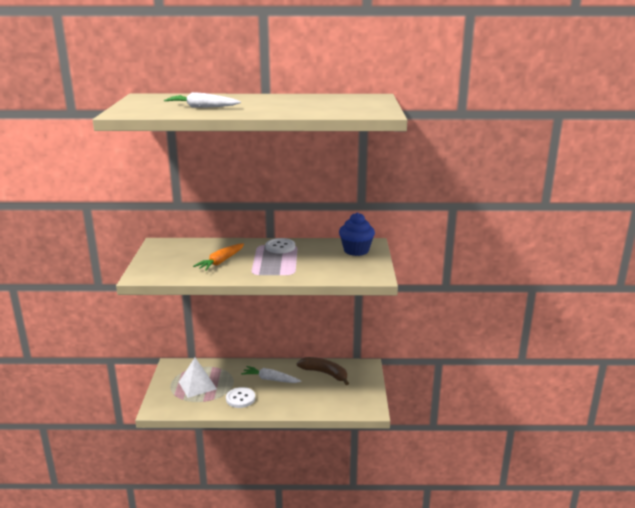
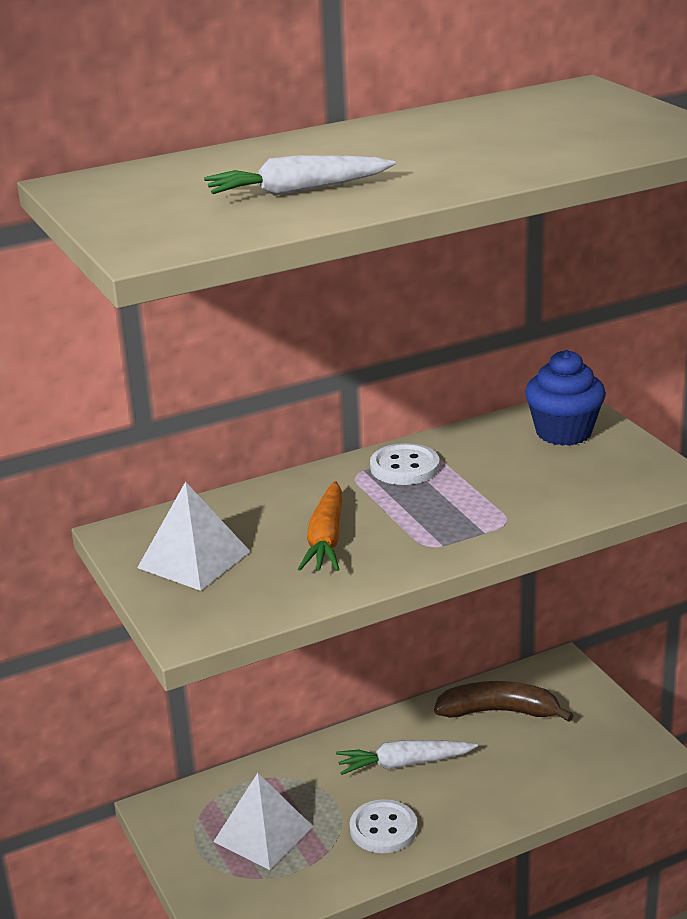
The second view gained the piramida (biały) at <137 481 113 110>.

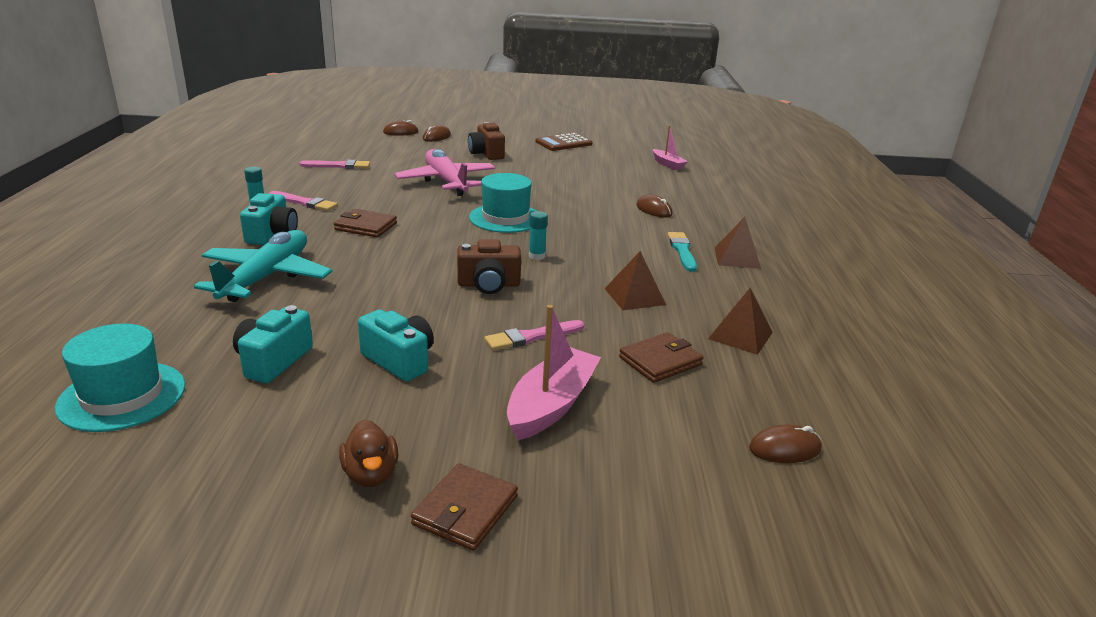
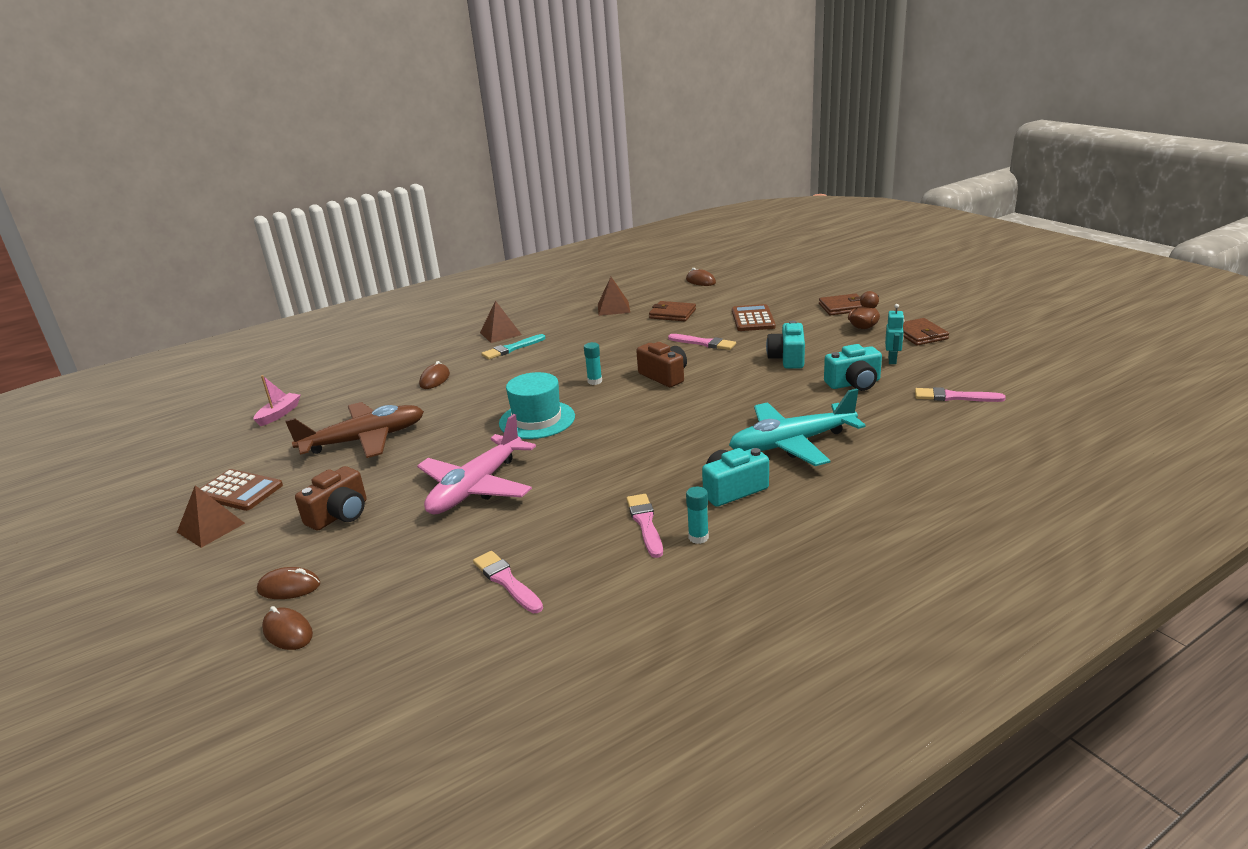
The second view gained the samolot (brązowy) at <285 402 139 56>. The second view gained the robot (turkusowy) at <885 304 19 60>. The portfel (brązowy) ended up elsewhere, having gone from <334 209 63 29> to <903 318 46 28>. The piramida (brązowy) ended up elsewhere, having gone from <605 251 61 59> to <177 485 68 63>. Where the kapelusz (turkusowy) stood at <55 324 130 108>, the pędzel (różowy) came to stand at <915 387 91 15>. Where the łódka (różowy) stood at <507 305 94 135>, the kalkulator (brązowy) came to stand at <732 304 44 27>.

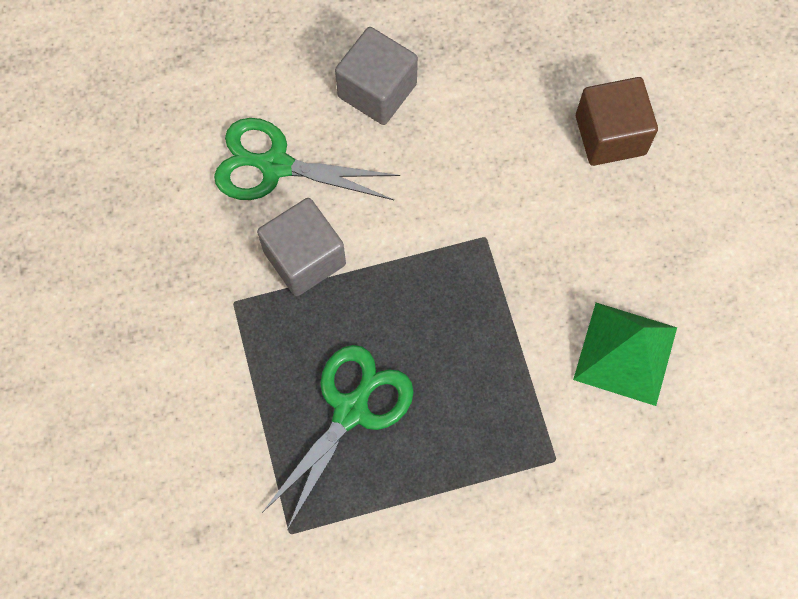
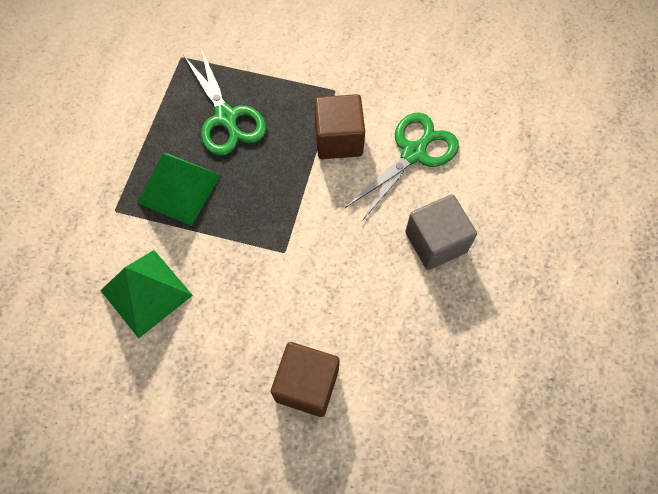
The second view gained the piramida (zielony) at <137 153 84 73>. What was the sześcian (szary) at <257 198 89 98> turned into the sześcian (brązowy) at <314 94 51 65>.

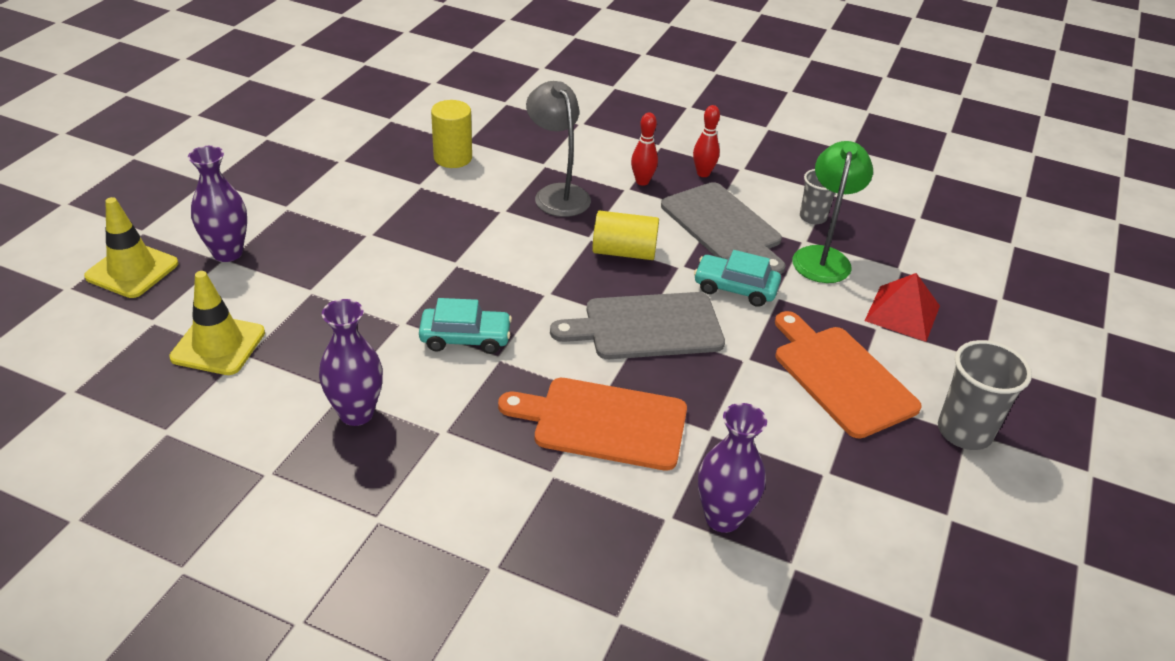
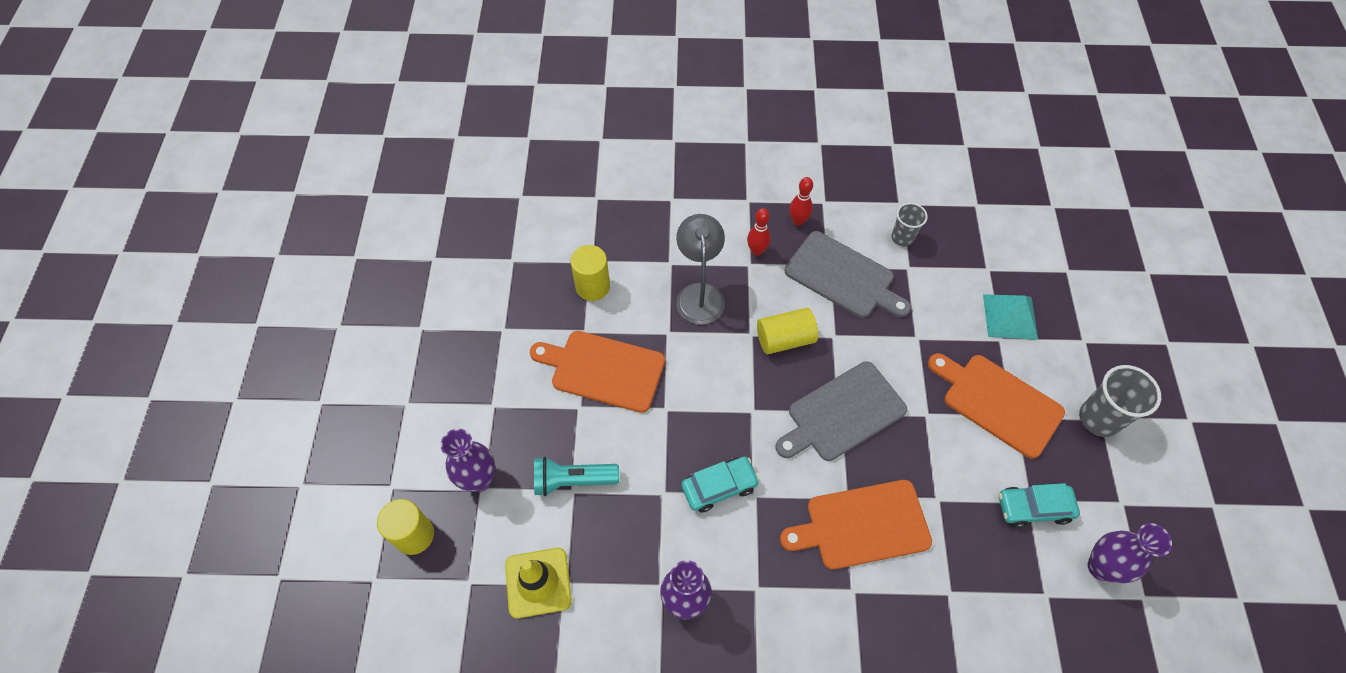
The second view lost the lampka (zielony) at <792 141 81 142>. The second view gained the deska do krojenia (pomarańczowy) at <530 331 135 82>. The second view gained the latarka (turkusowy) at <534 457 85 39>. The samochód (turkusowy) ended up elsewhere, having gone from <694 250 87 57> to <999 483 81 45>. The wazon (fioletowy) ended up elsewhere, having gone from <698 403 69 130> to <1088 523 84 60>. Where the pachołek (żółty) stood at <84 197 94 101>, the walec (żółty) came to stand at <377 499 57 56>. What was the piramida (czerwony) at <865 273 75 69> turned into the piramida (turkusowy) at <983 294 55 46>. The lampka (szary) at <526 81 65 136> ended up facing another way, 45 degrees clockwise from before.

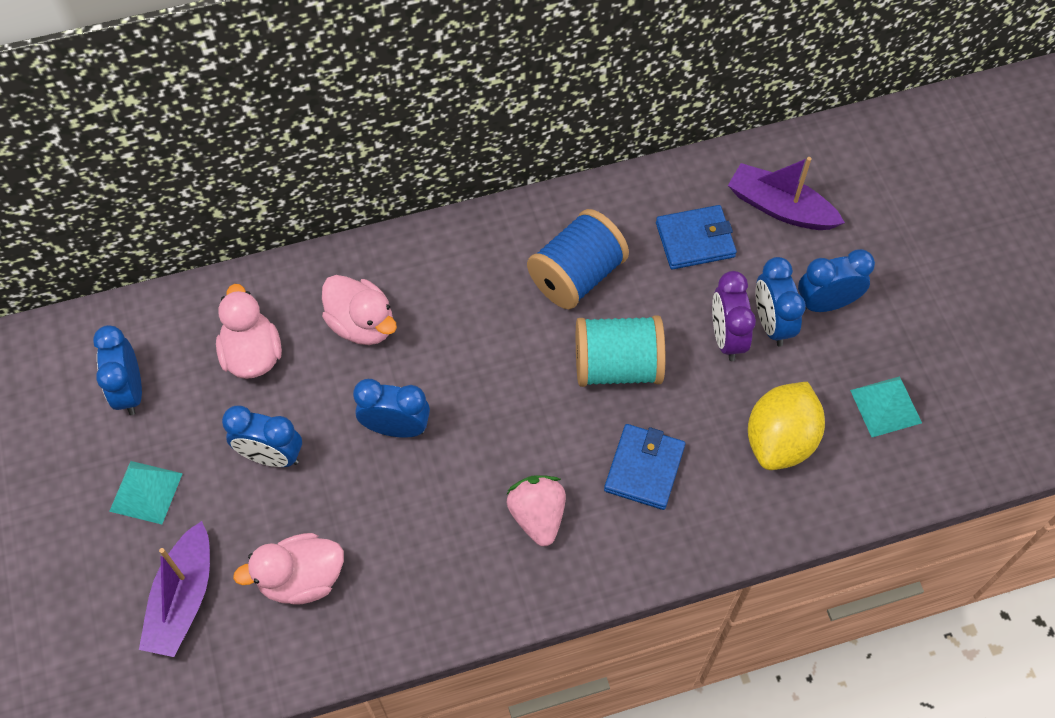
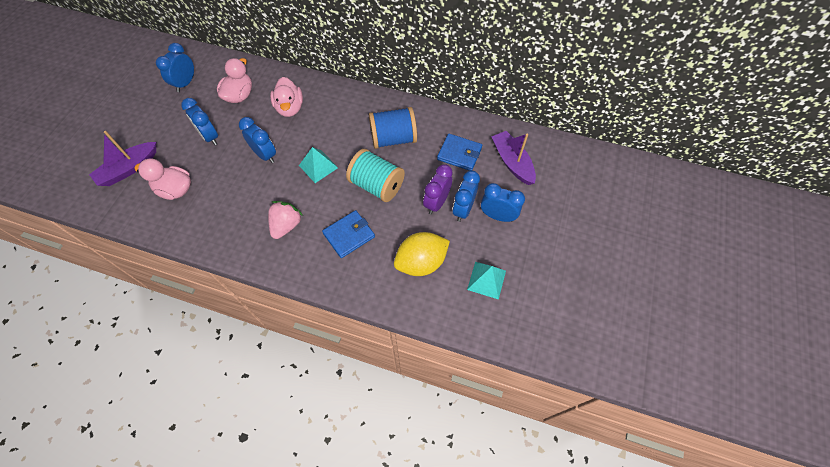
The piramida (turkusowy) ended up elsewhere, having gone from <109 461 74 63> to <299 147 39 36>.

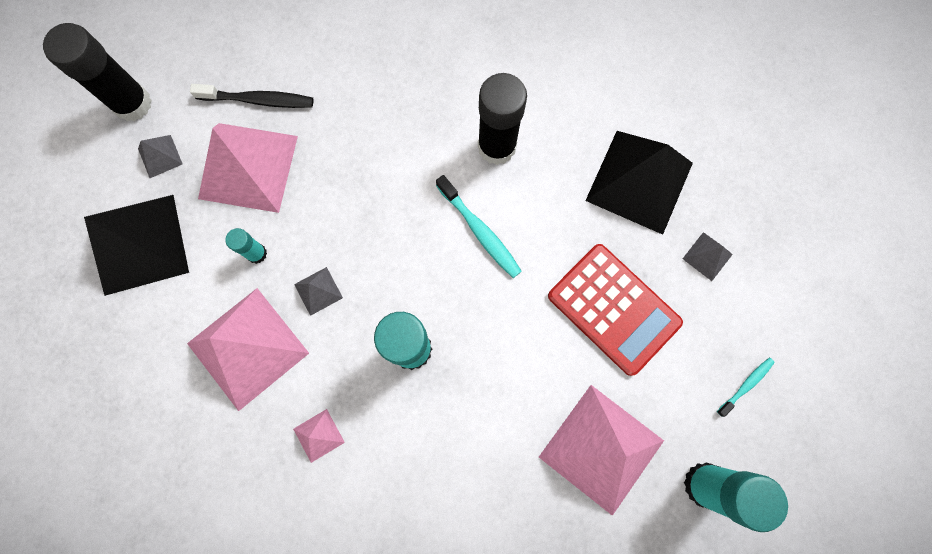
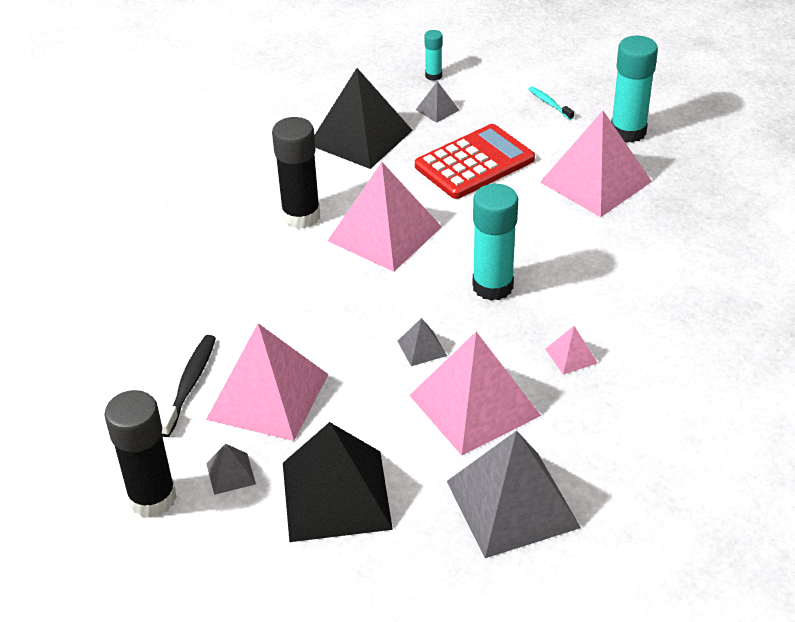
The second view gained the piramida (szary) at <447 431 134 127>. The klej w sztyfcie (turkusowy) ended up elsewhere, having gone from <225 228 42 36> to <425 30 18 51>. Where the szczoteczka do zębów (turkusowy) stood at <436 175 86 103>, the piramida (różowy) came to stand at <328 162 114 110>.

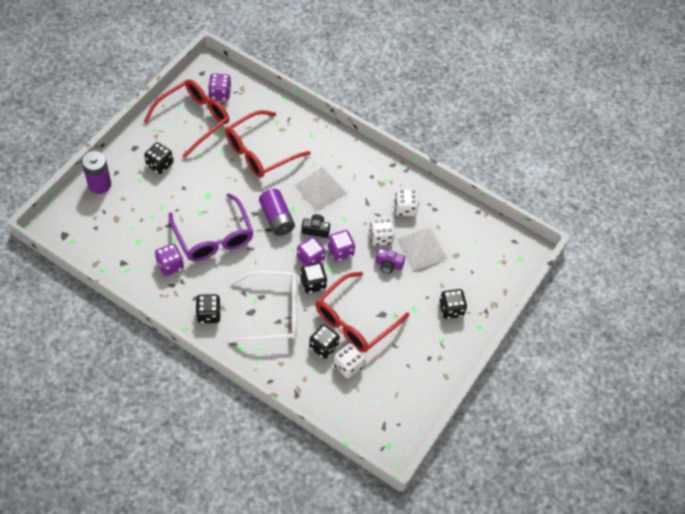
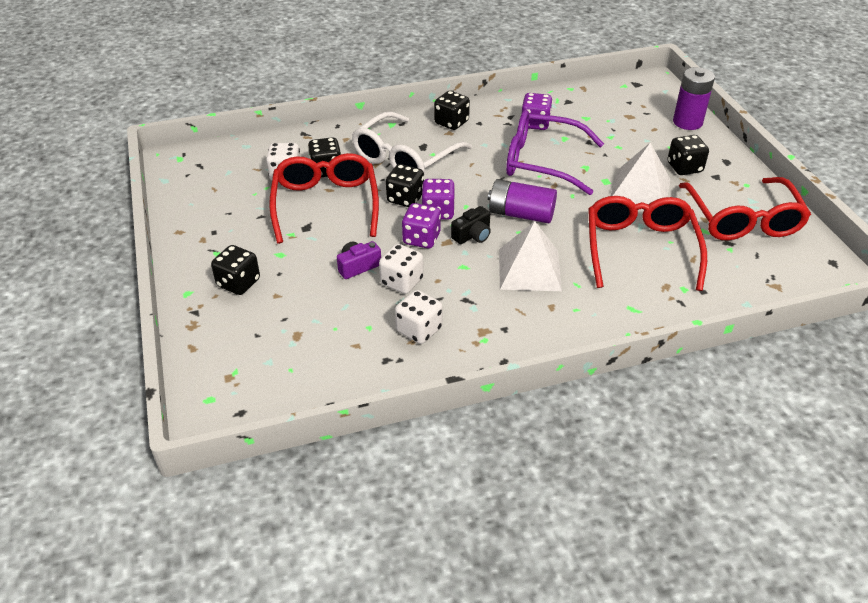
The second view lost the kostka do gry (fioletowy) at <208 73 23 28>. The piramida (biały) ended up elsewhere, having gone from <397 228 51 43> to <611 143 60 62>.

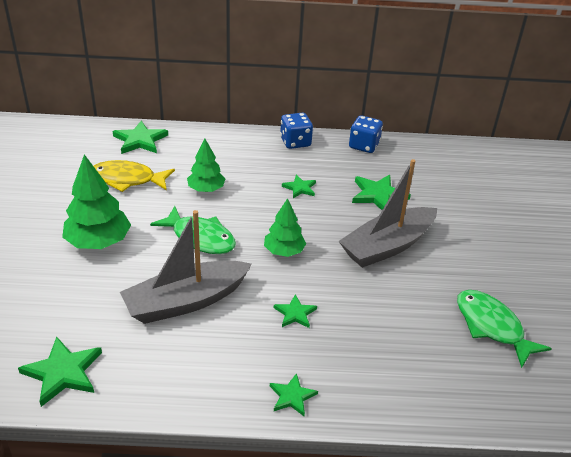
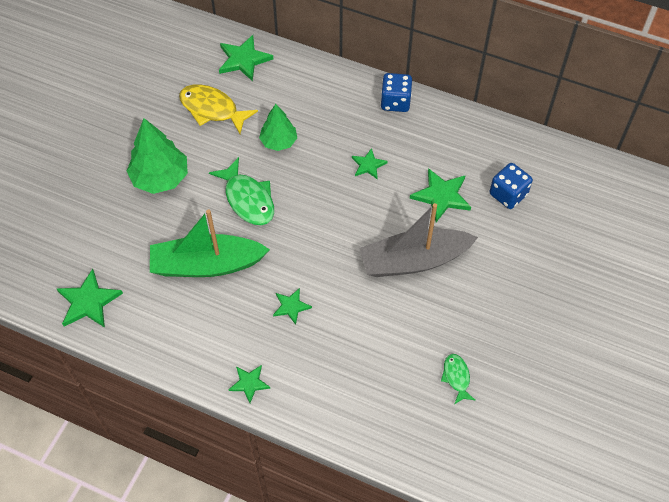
The second view lost the drzewko (zielony) at <264 198 42 59>. The kostka do gry (niebieski) ended up elsewhere, having gone from <349 115 34 38> to <490 163 43 46>. What was the łódka (szary) at <120 210 132 114> turned into the łódka (zielony) at <150 209 120 68>. The size of the ryba (zielony) at <457 290 95 78> changed by a factor of 0.55.

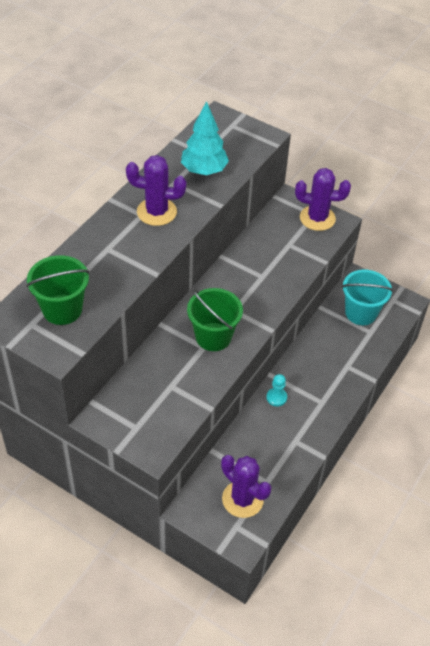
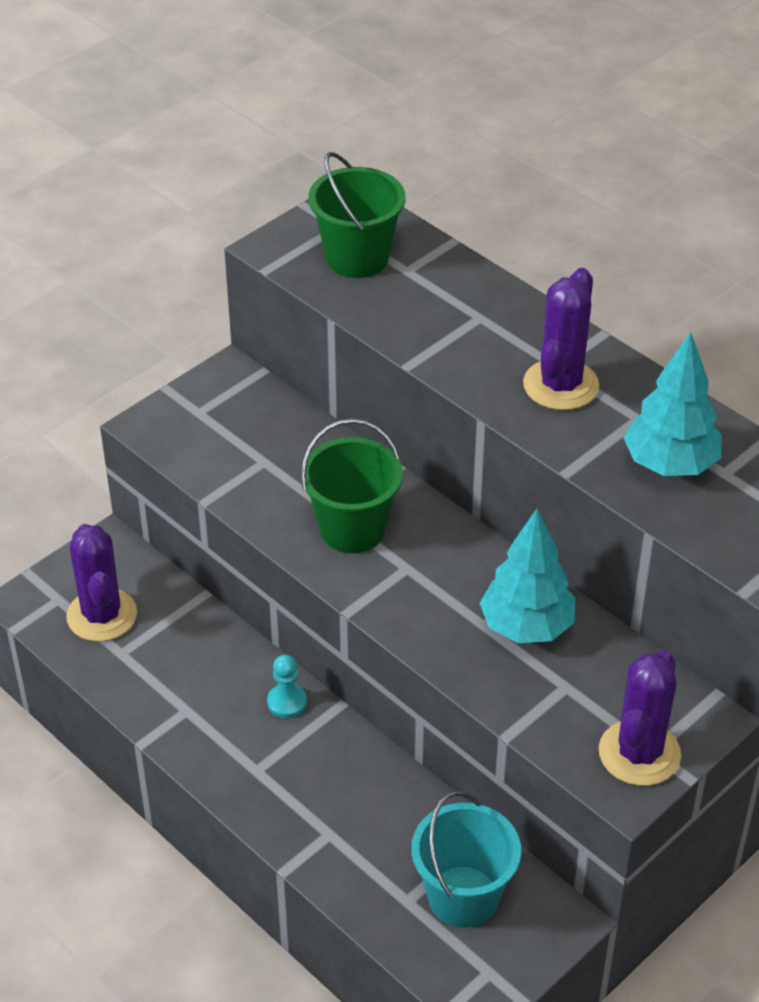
The second view gained the drzewko (turkusowy) at <480 509 95 134>. The kaktus (fioletowy) at <221 455 50 63> ended up facing another way, 75 degrees counterclockwise from before.

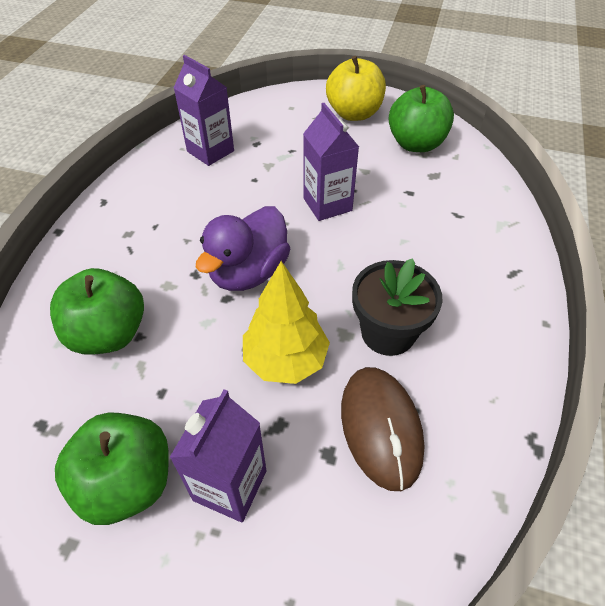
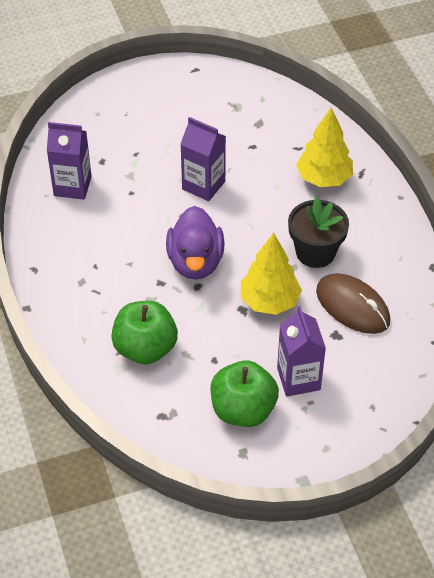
The second view lost the jabłko (żółty) at <326 56 60 65>. The second view lost the jabłko (zielony) at <388 85 66 67>. The second view gained the drzewko (żółty) at <296 108 57 79>.

